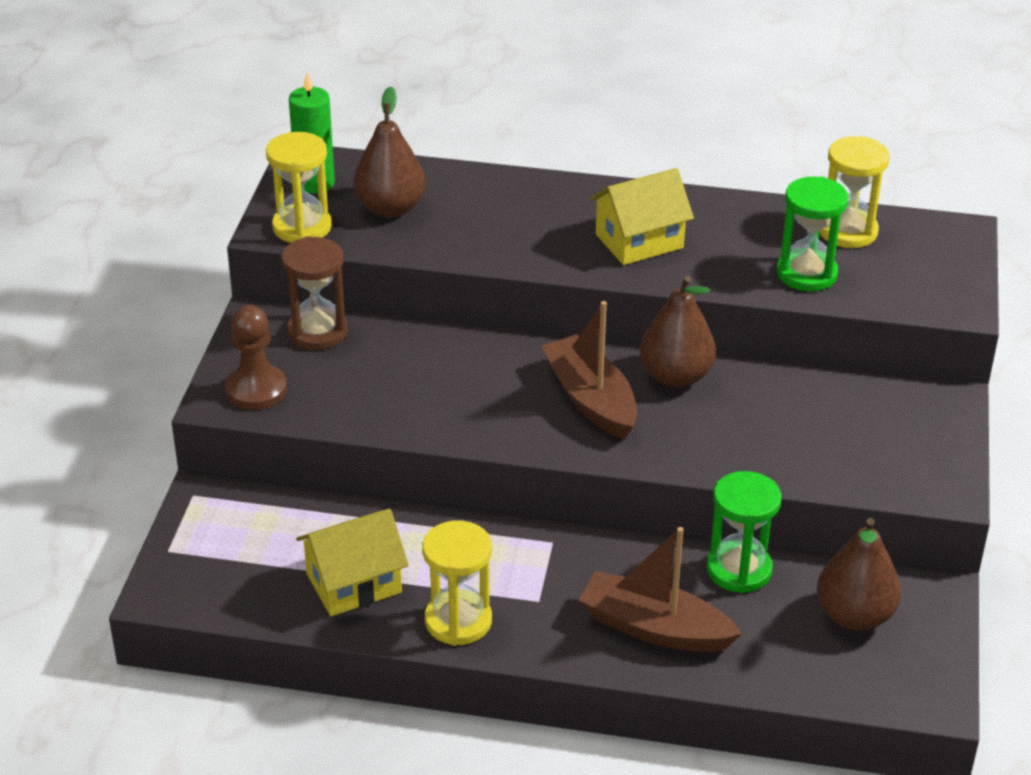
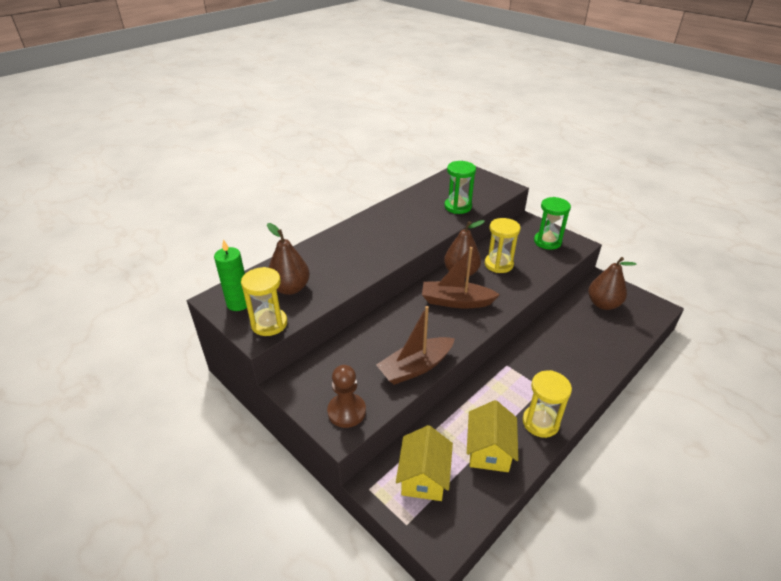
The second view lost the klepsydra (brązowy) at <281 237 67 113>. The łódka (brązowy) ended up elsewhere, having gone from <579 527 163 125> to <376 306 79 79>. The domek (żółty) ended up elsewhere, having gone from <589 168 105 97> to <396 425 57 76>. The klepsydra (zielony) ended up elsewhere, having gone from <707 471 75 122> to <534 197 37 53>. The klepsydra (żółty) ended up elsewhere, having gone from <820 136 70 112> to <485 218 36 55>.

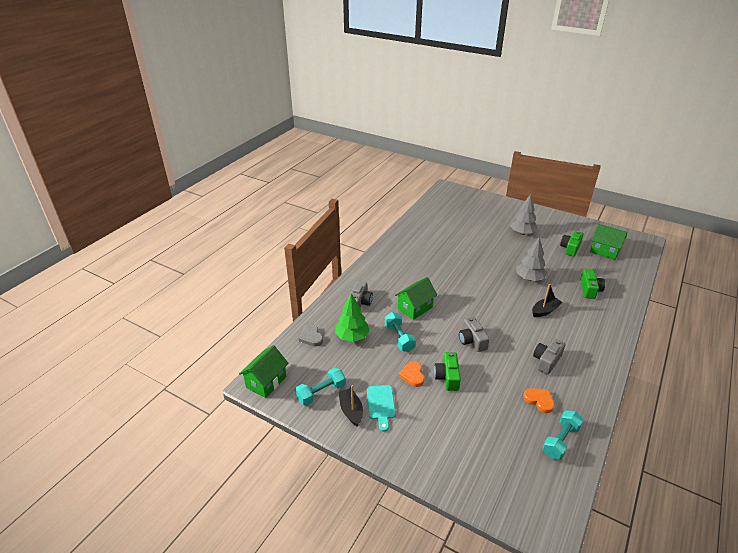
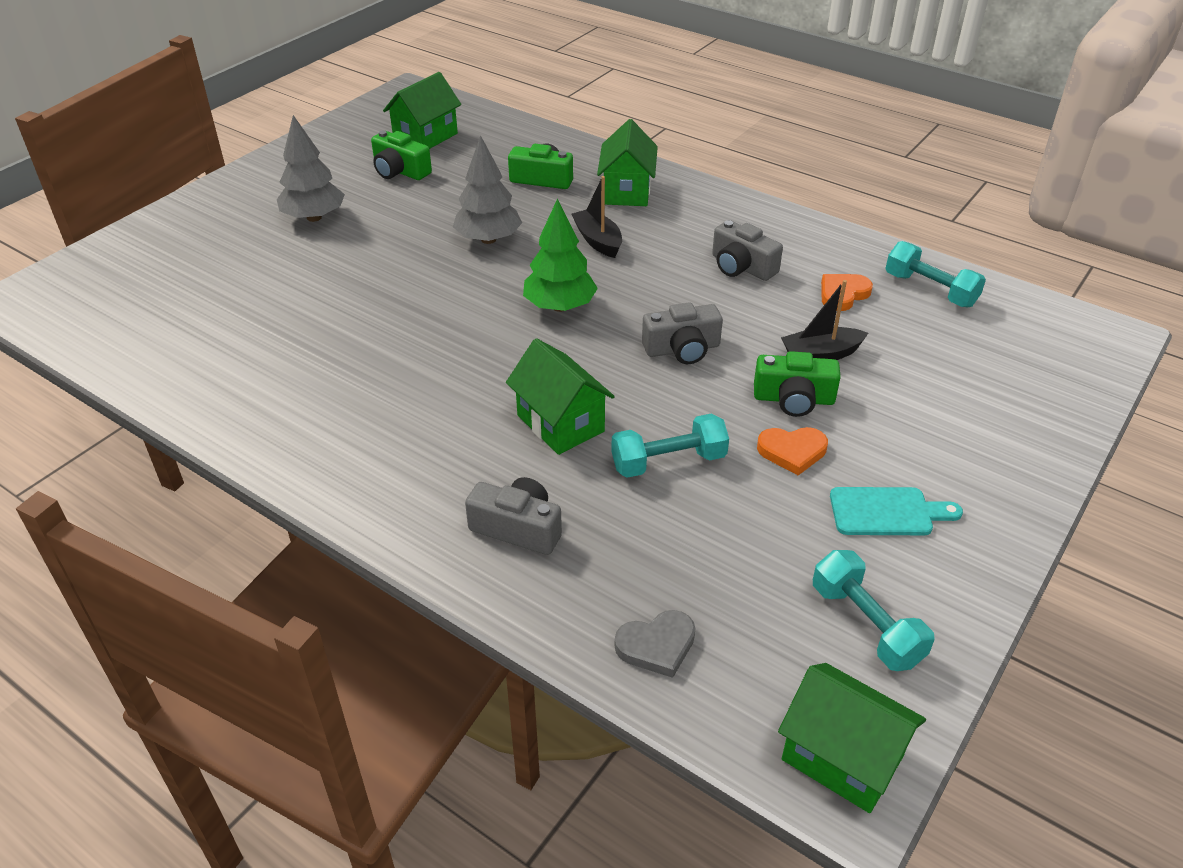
The second view gained the domek (zielony) at <597 119 61 87>. The drzewko (zielony) ended up elsewhere, having gone from <335 294 35 48> to <523 199 75 113>. The łódka (czarny) ended up elsewhere, having gone from <339 385 24 42> to <781 280 87 80>.

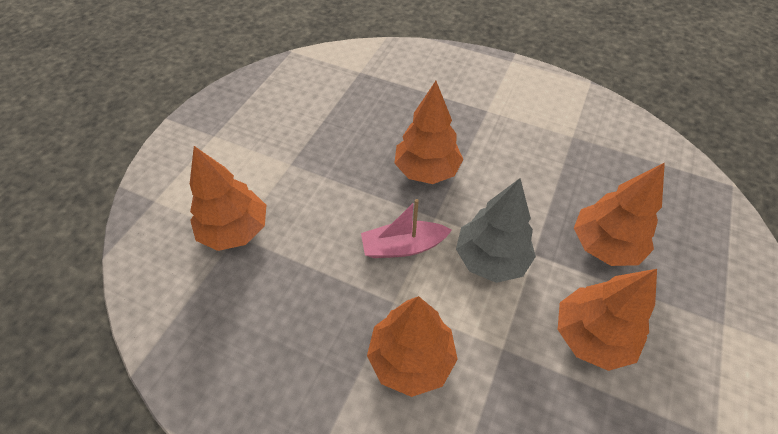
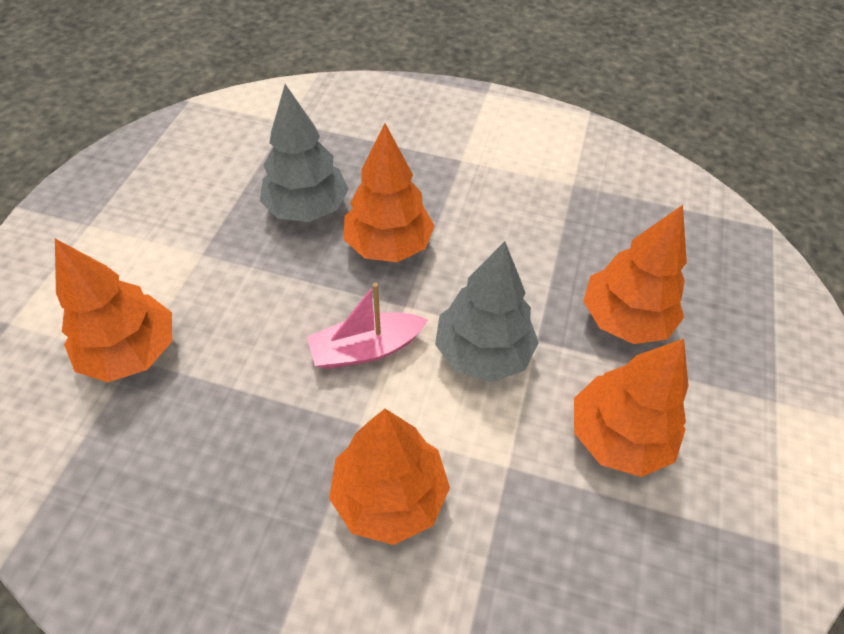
The second view gained the drzewko (szary) at <260 84 89 138>.

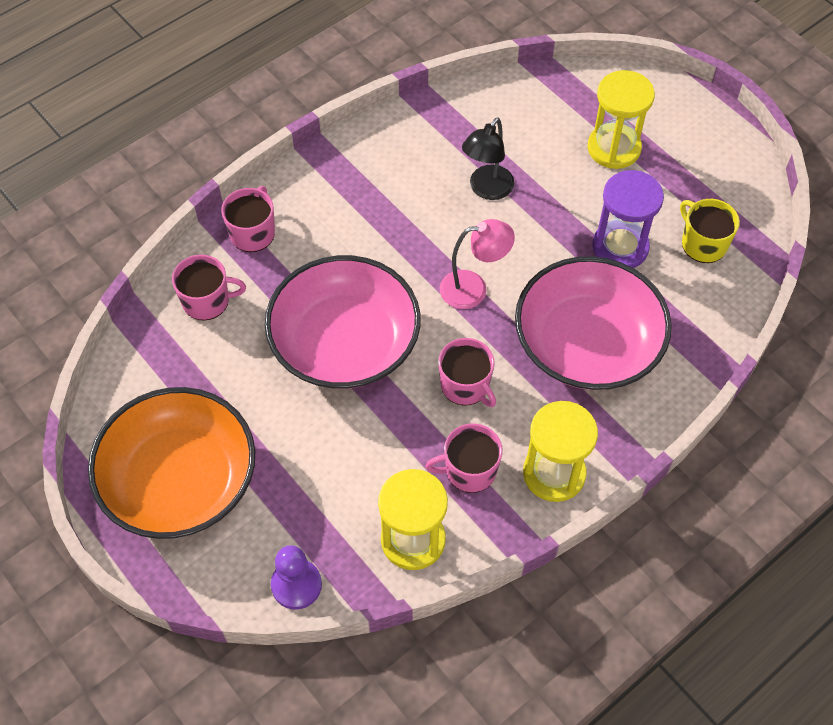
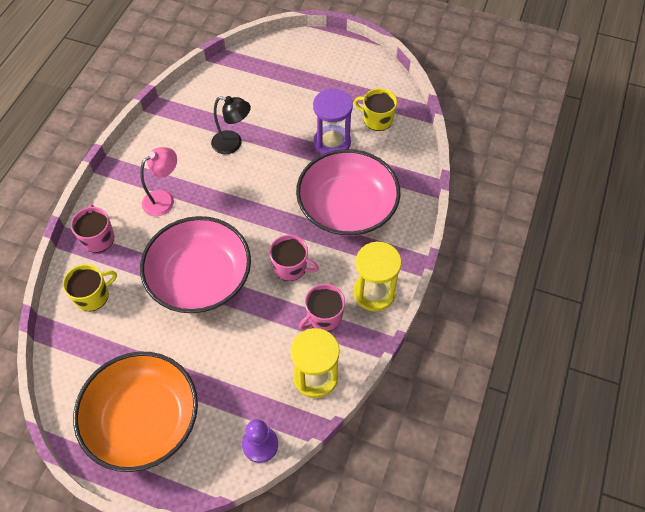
The second view lost the klepsydra (żółty) at <588 70 67 99>. The lampka (różowy) ended up elsewhere, having gone from <440 219 75 90> to <140 147 37 69>. What was the kubek (różowy) at <172 255 74 65> turned into the kubek (żółty) at <63 264 54 47>. The lampka (czarny) at <462 118 53 82> ended up facing another way, 75 degrees counterclockwise from before.

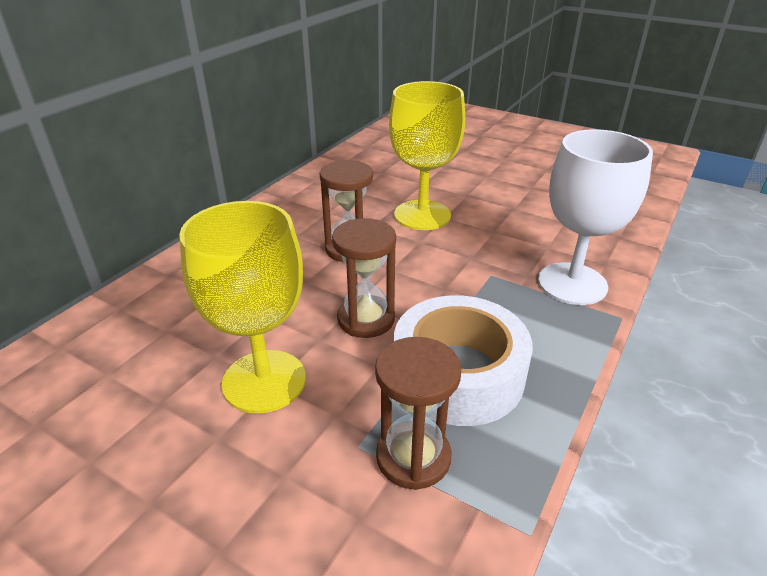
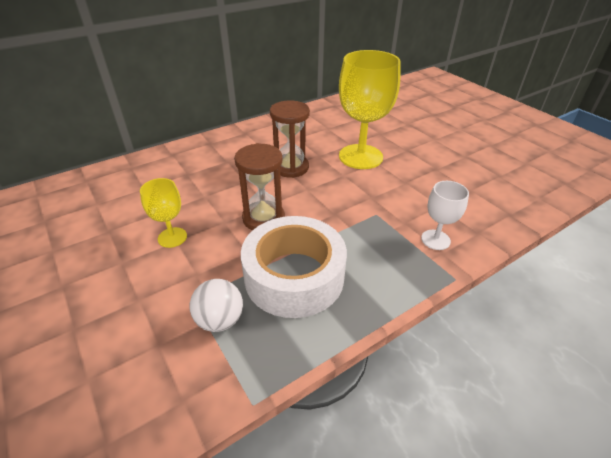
Where the klepsydra (brązowy) stood at <375 337 86 153>, the piłka (biały) came to stand at <190 279 53 53>. The size of the kielich (żółty) at <179 201 127 213> changed by a factor of 0.50. The size of the kielich (biały) at <538 129 115 176> changed by a factor of 0.50.

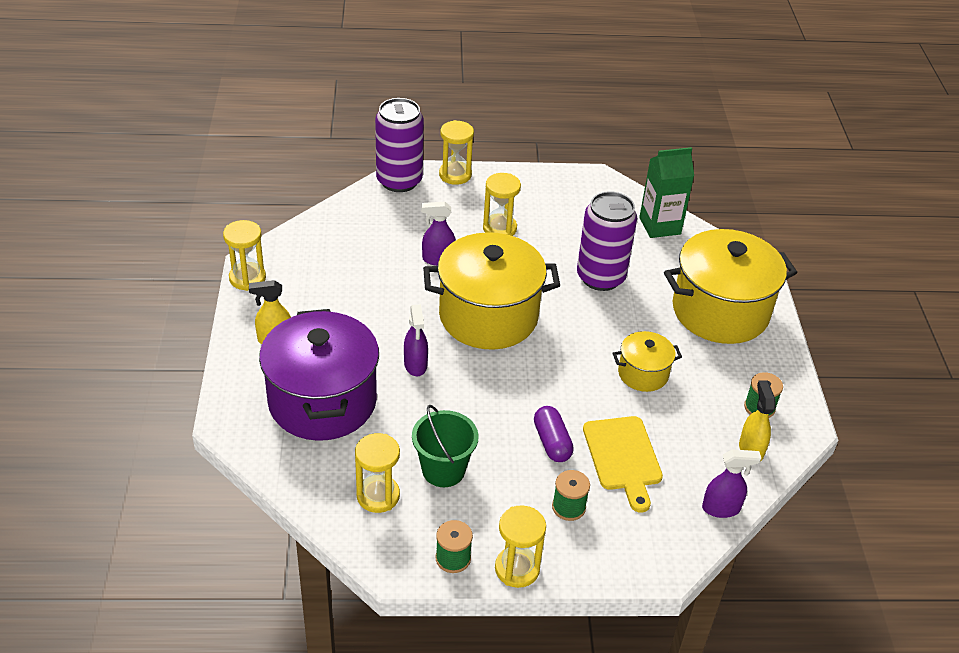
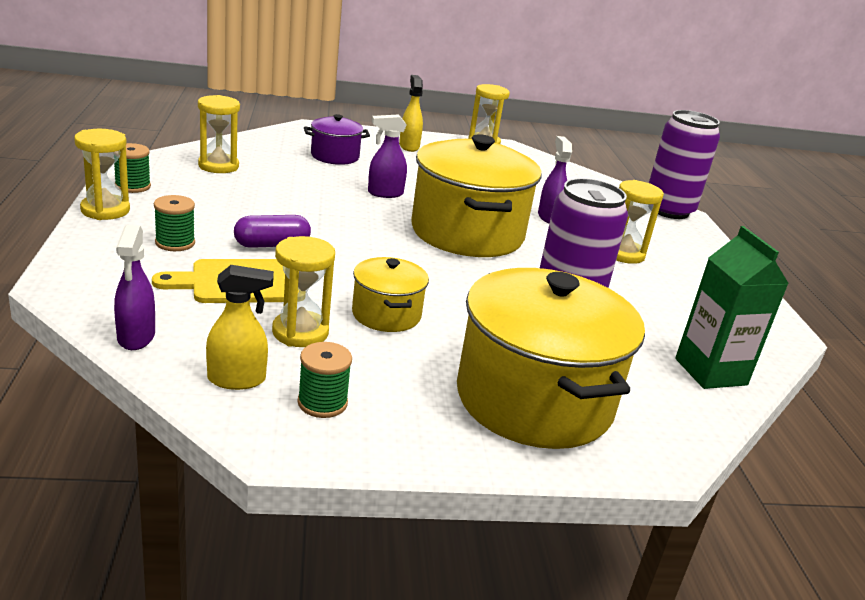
The second view lost the wiadro (zielony) at <412 405 67 82>. The klepsydra (żółty) ended up elsewhere, having gone from <439 120 35 65> to <272 236 63 111>. The size of the garnek (fioletowy) at <259 309 120 132> changed by a factor of 0.49.

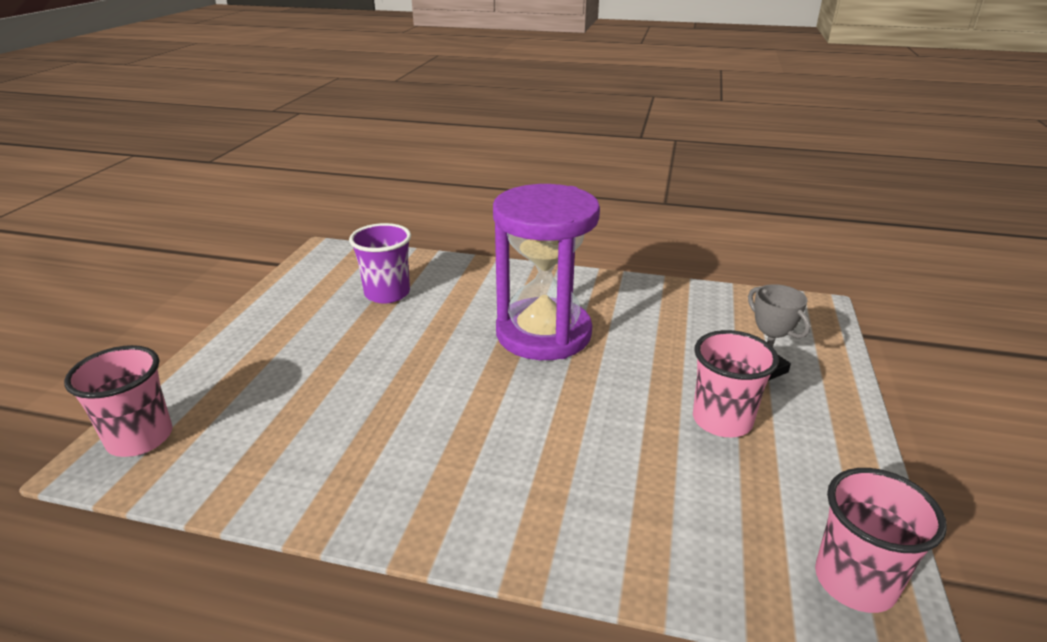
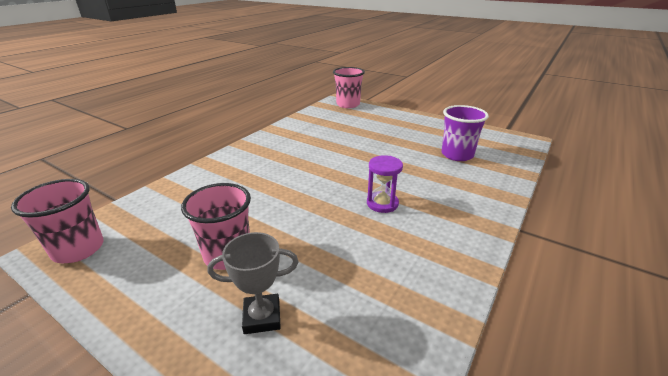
The size of the klepsydra (fioletowy) at <493 184 107 176> changed by a factor of 0.42.

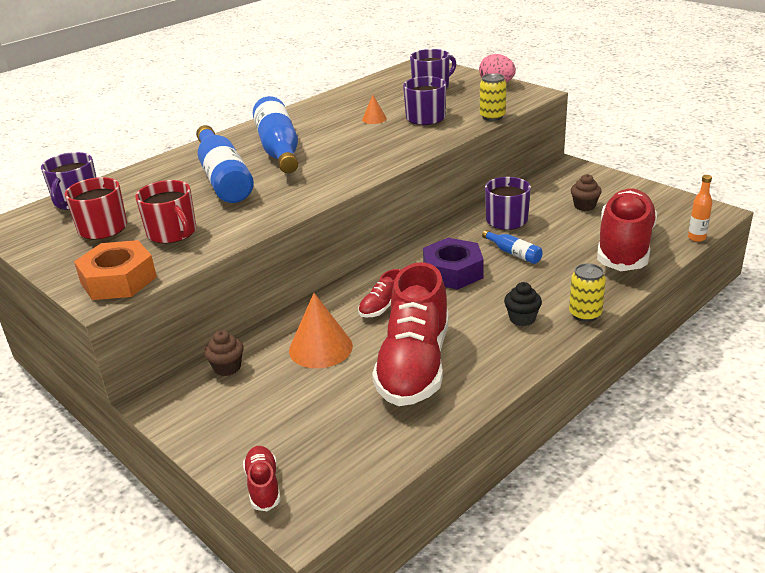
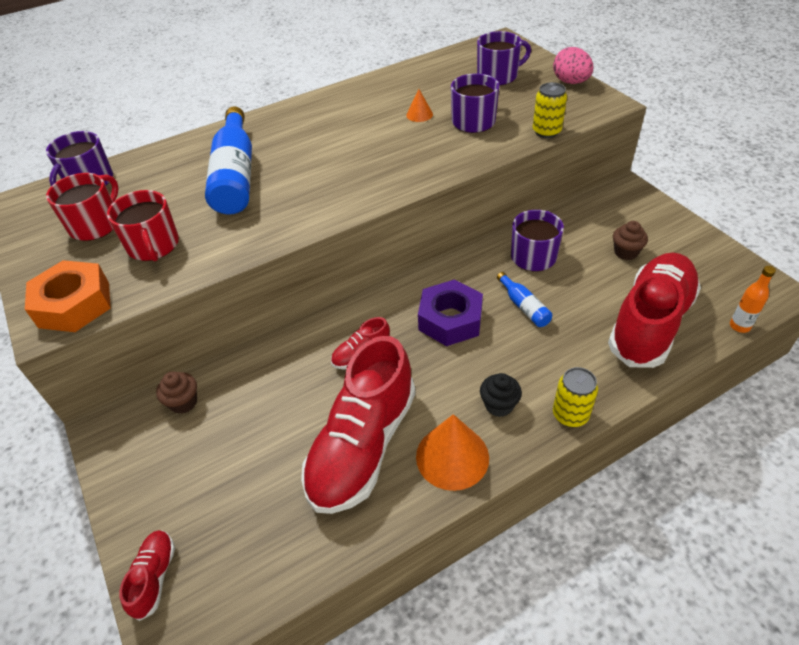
The second view lost the butelka (niebieski) at <253 96 45 77>. The stożek (pomarańczowy) ended up elsewhere, having gone from <289 293 64 75> to <416 414 73 77>.

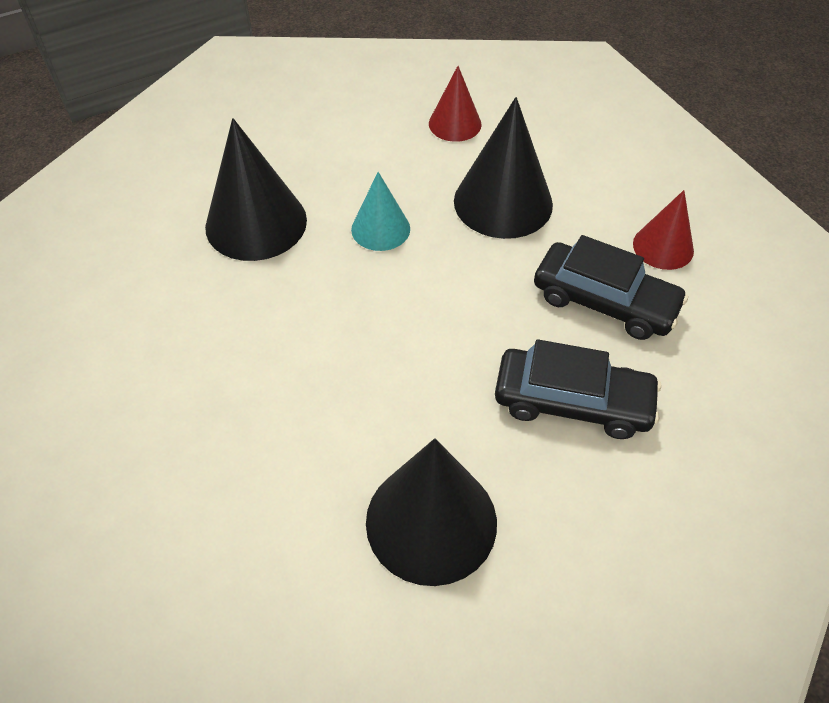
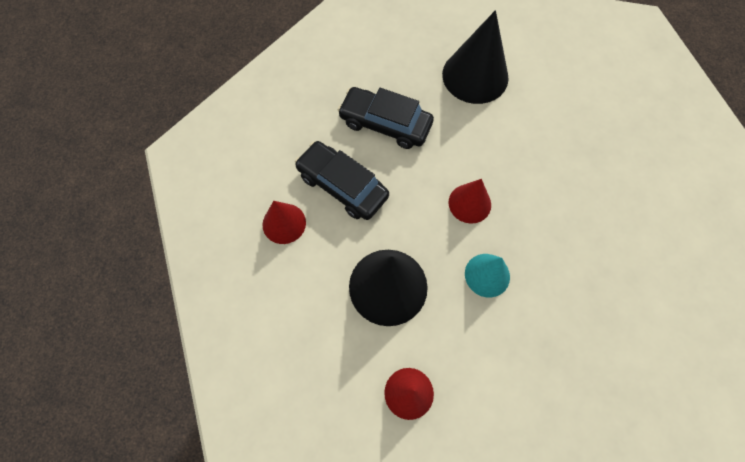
The second view lost the stożek (czarny) at <205 118 102 143>. The second view gained the stożek (czerwony) at <448 179 43 45>.

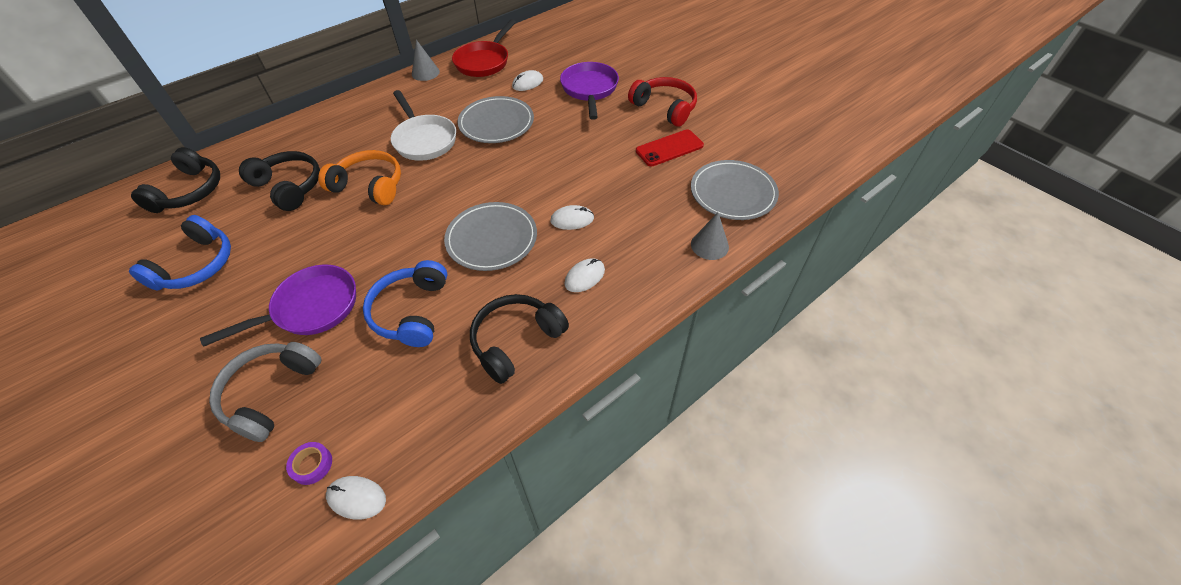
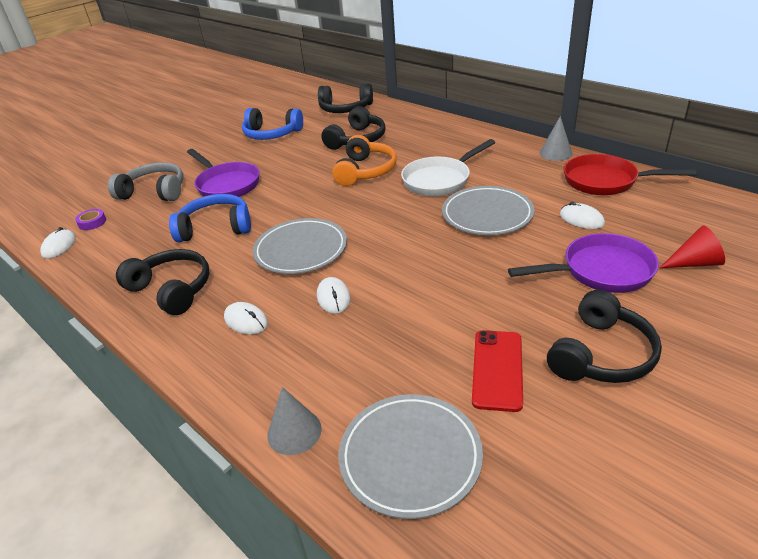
The second view gained the stożek (czerwony) at <660 225 65 43>. What was the słuchawki (czerwony) at <628 77 69 50> turned into the słuchawki (czarny) at <547 290 115 93>. The telefon (czerwony) at <636 129 68 37> ended up facing another way, 45 degrees clockwise from before.

